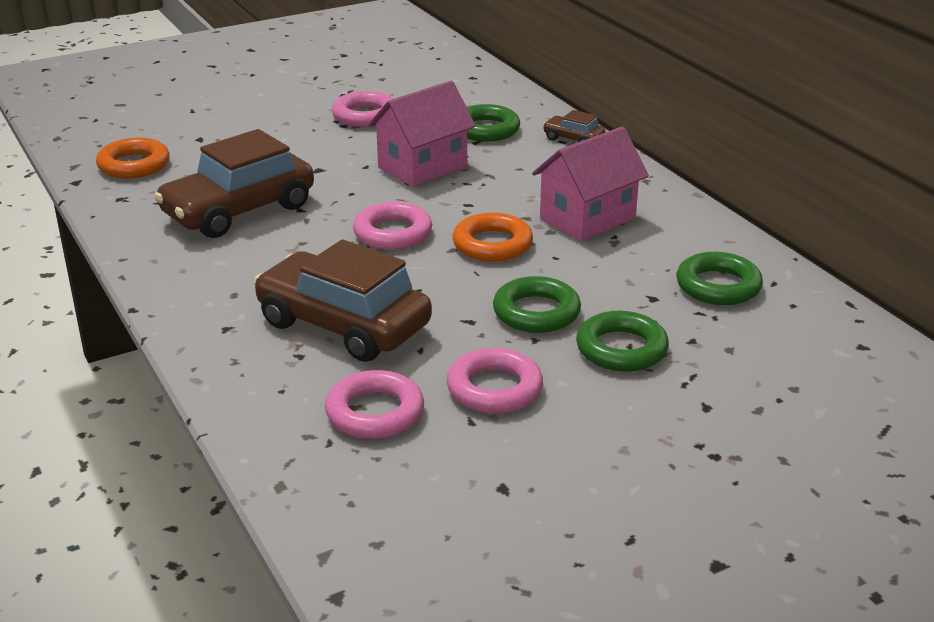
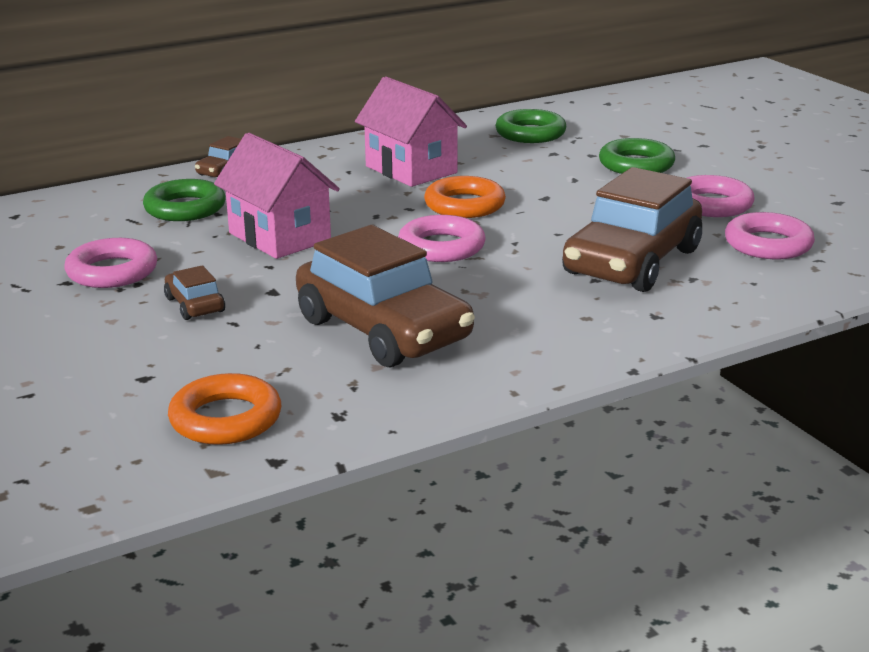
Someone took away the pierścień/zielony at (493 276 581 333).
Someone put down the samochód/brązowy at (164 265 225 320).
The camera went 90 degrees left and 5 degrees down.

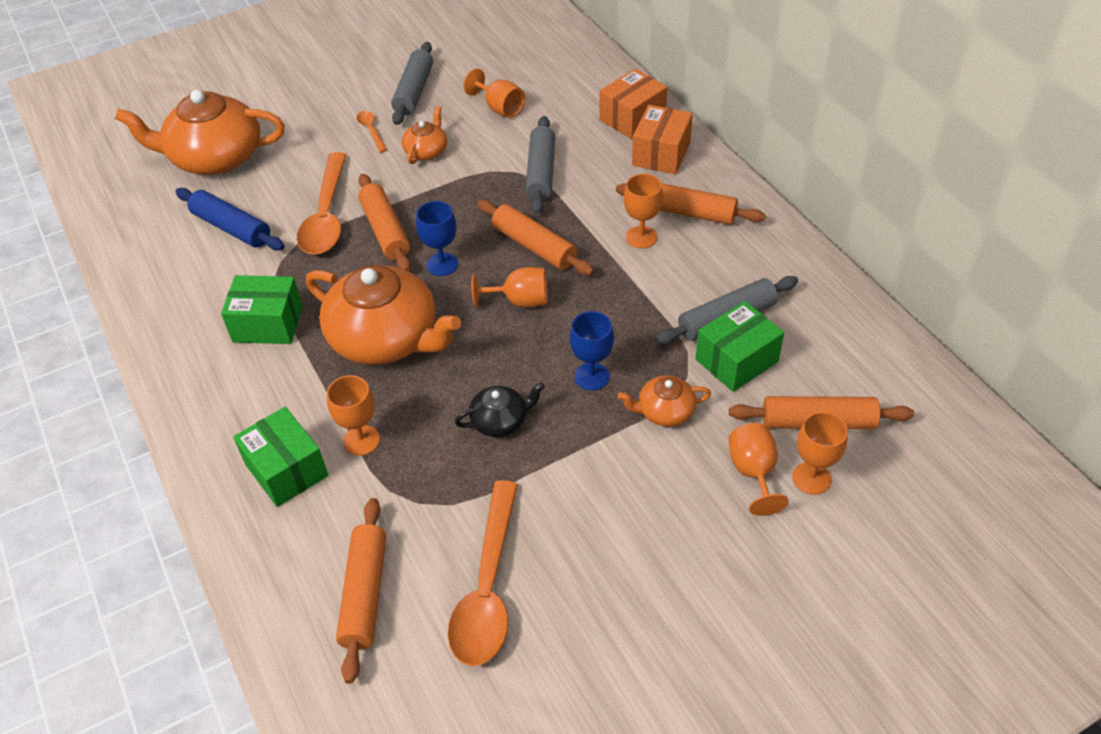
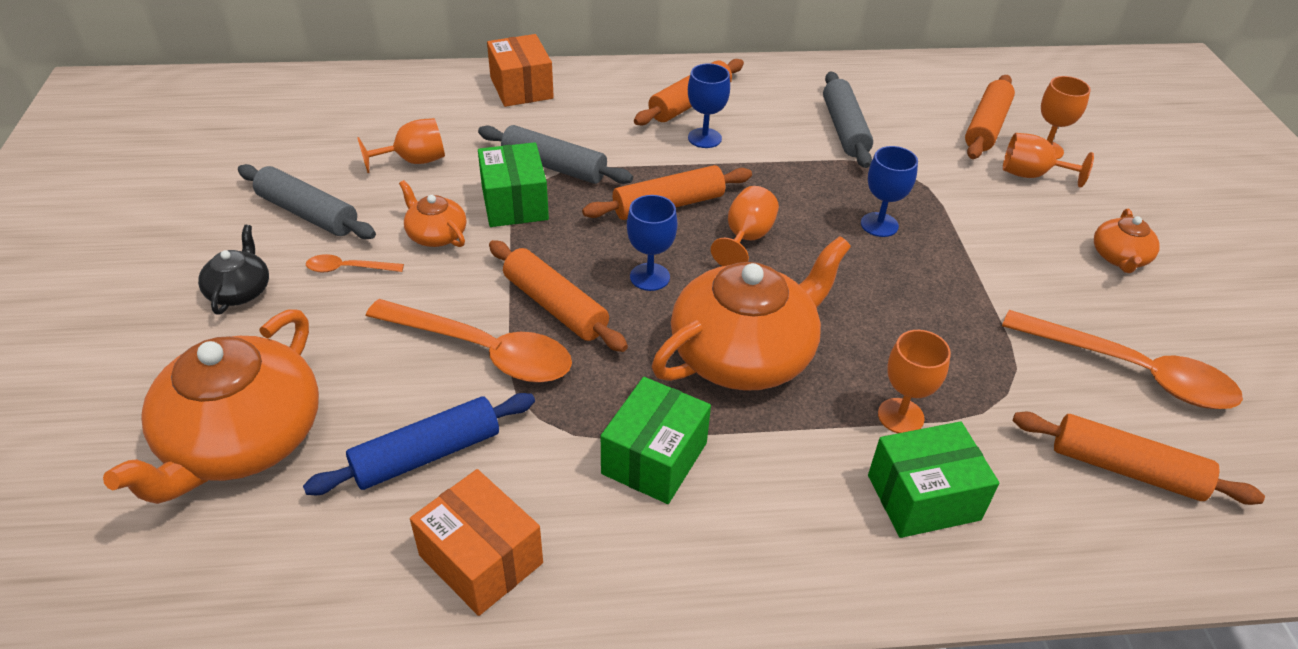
Someone rotated the wałek do ciasta/pomarańczowy at (358 174 411 271) by 45 degrees clockwise.
Someone carried the imbryk/czarny from (455 382 545 437) to (198 225 269 315).
Someone carried the imbryk/pomarańczowy from (618 375 711 427) to (1094 209 1160 273).
Someone repainted the kielich/pomarańczowy at (624 174 663 249), which became the kielich/niebieski at (688 63 730 148).
Someone carried the pudełko/pomarańczowy from (632 105 693 174) to (410 469 543 616).
Someone carried the pudełko/zielony from (695 301 784 392) to (478 142 549 227).
The camera went 70 degrees left and 5 degrees down.

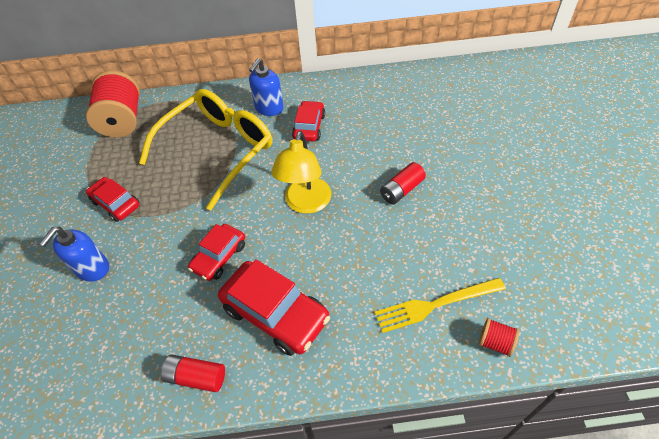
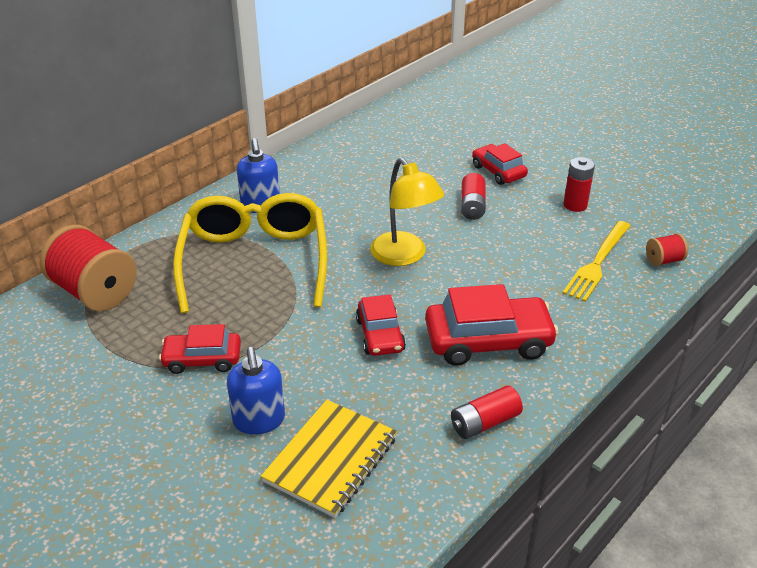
Someone carried the samochód/czerwony from (292 101 325 141) to (472 143 528 185).
Someone put down the zeszyt/żółty at (261 400 397 518).
Someone put down the bateria/czerwony at (564 157 595 212).
The camera went 45 degrees left and 15 degrees down.

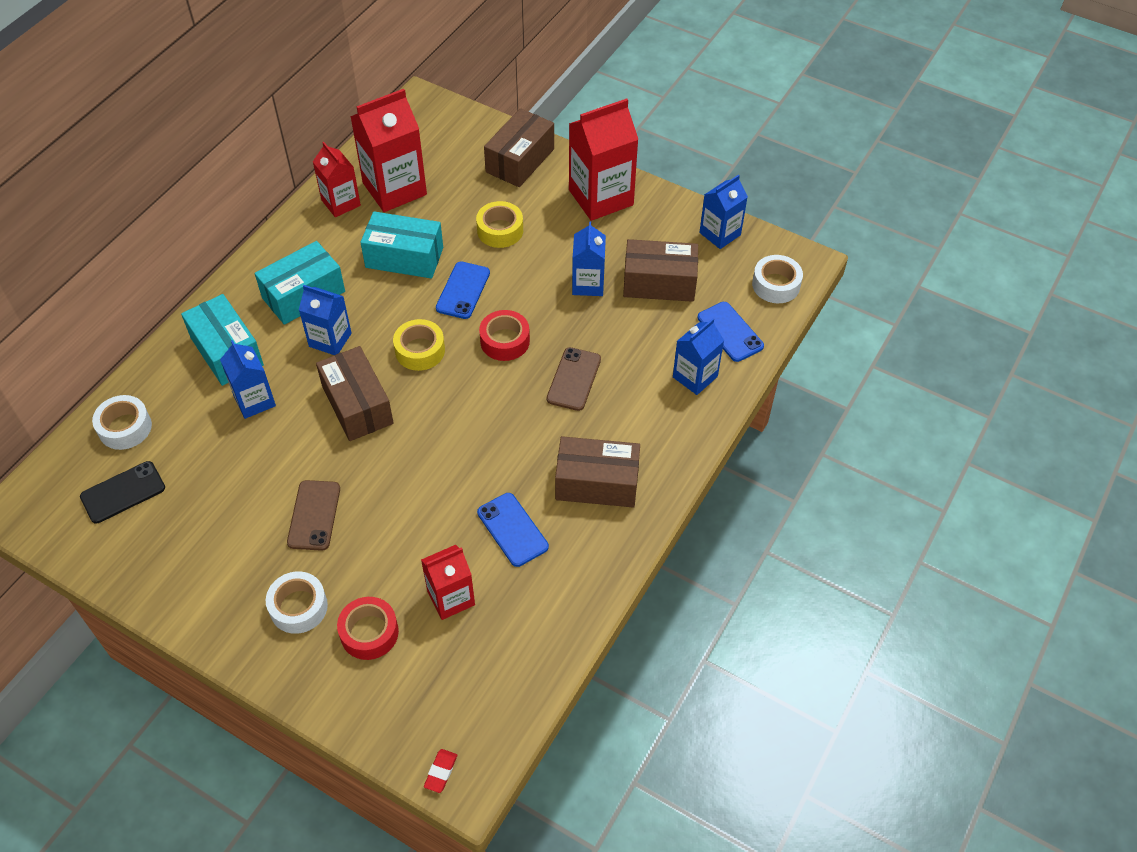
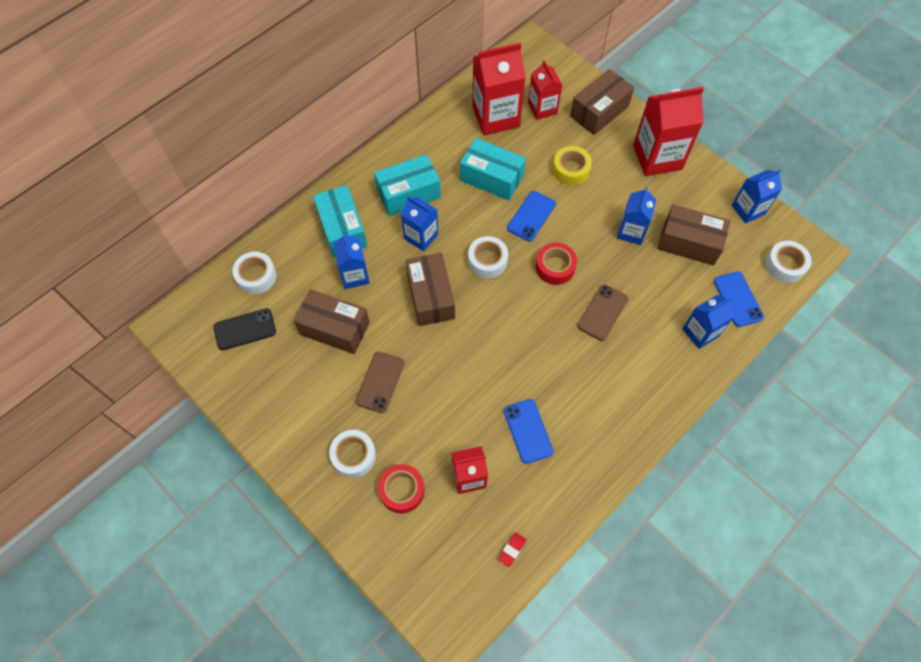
Someone carried the karton mleka/czerwony from (313 142 361 217) to (528 60 562 120).
Someone repainted the taśma klejąca/żółty at (393 319 445 371), which became the taśma klejąca/biały at (468 236 508 278).
Someone carried the gumka do mazania/czerwony from (424 749 457 793) to (498 532 526 567).
Someone carried the pudełko/brązowy from (555 436 640 508) to (293 289 370 354).
The camera went 15 degrees right and 10 degrees up.

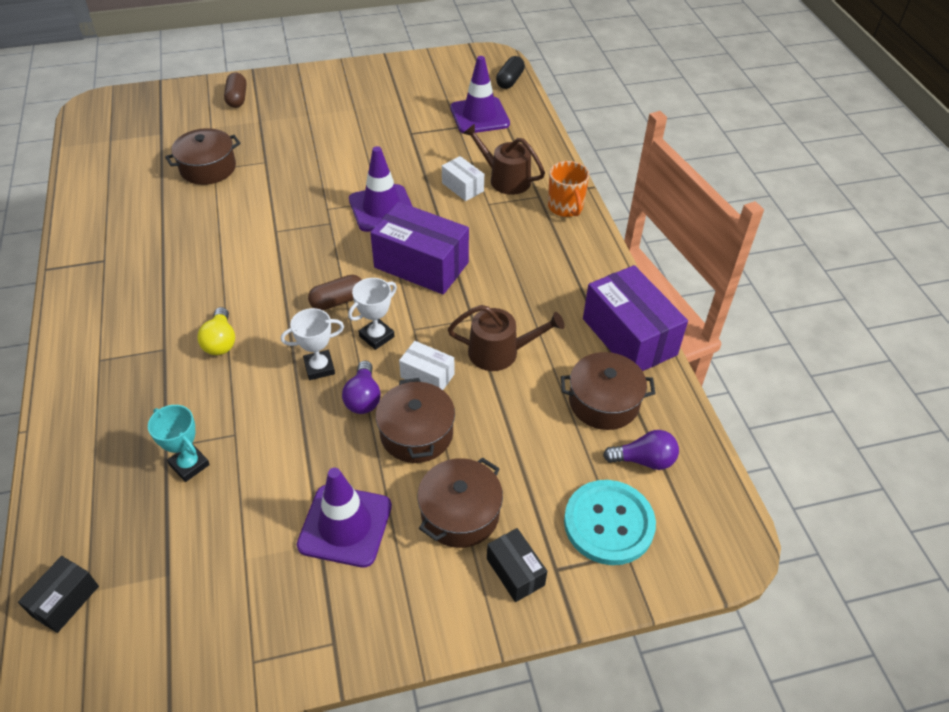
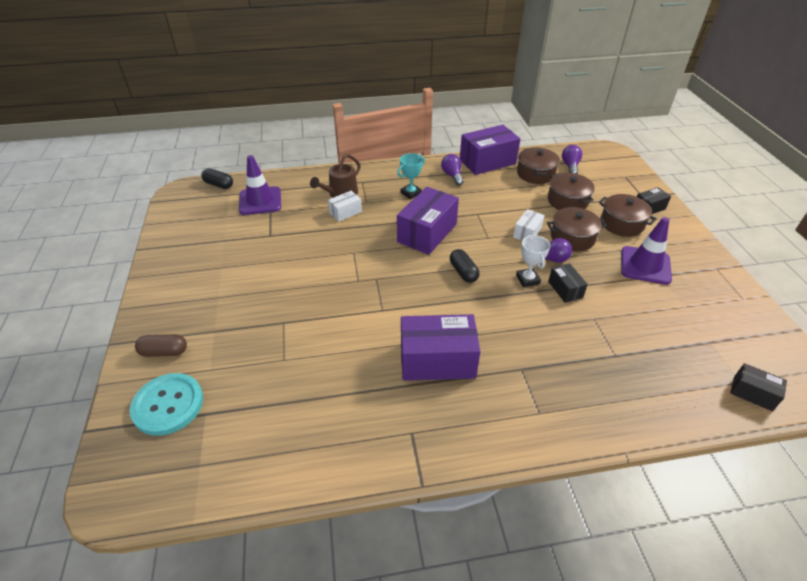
Someone carried the puchar/turkusowy from (148 405 210 482) to (397 153 425 199).
Someone carried the garnek/brązowy from (165 128 240 185) to (548 173 595 210).
Someone took away the żarówka/żółty at (197 307 235 355).
Someone repainted the kapsułka/brązowy at (308 275 362 310), which became the kapsułka/czarny at (450 249 479 283).
Someone took away the puchar/biały at (348 278 397 350).
Someone took away the pachołek/fioletowy at (349 146 413 232).
Someone took away the konewka/brązowy at (448 305 565 371).
Someone took away the kubek/pomarańczowy at (548 161 589 217).
Someone carried the guzik/turkusowy from (564 480 656 565) to (129 373 203 436).
Someone put down the pudełko/fioletowy at (401 314 480 381).
Someone put down the żarówka/fioletowy at (441 154 463 186).
Someone put down the pudełko/czarny at (548 263 588 303).
The camera went 85 degrees left and 5 degrees down.

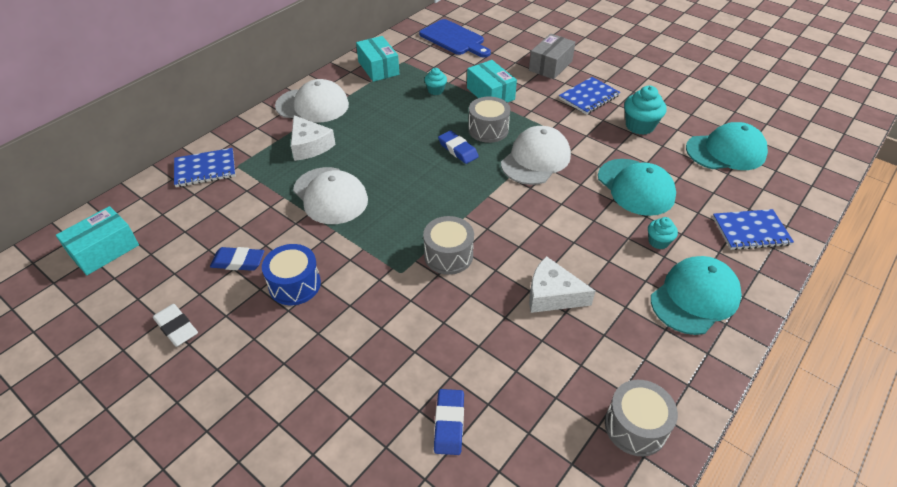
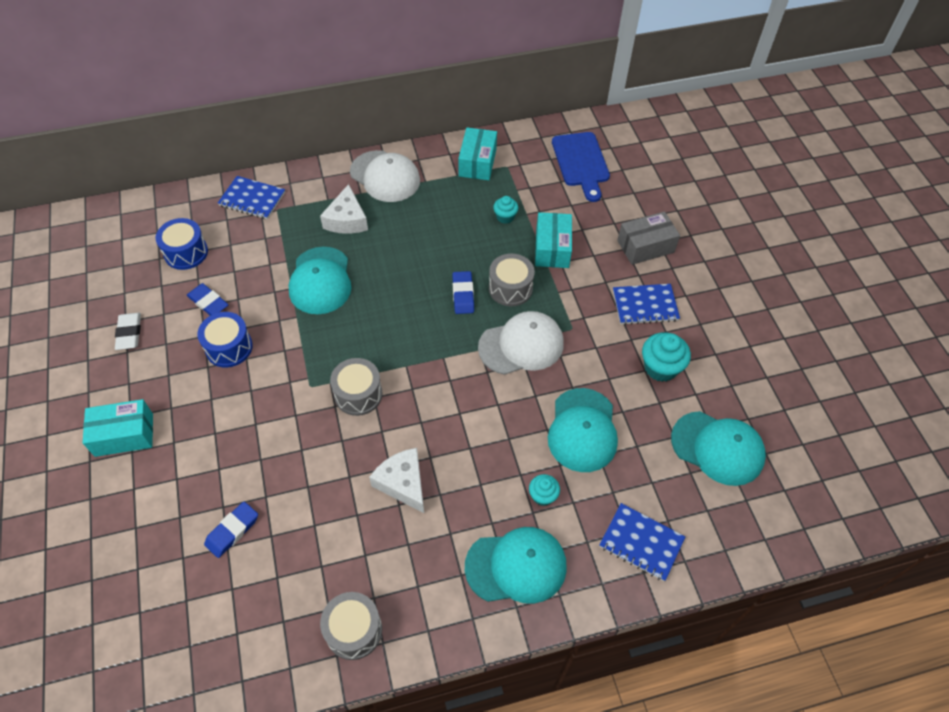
Someone carried the pudełko/turkusowy from (56 206 139 275) to (83 399 153 457).
Someone repainted the czapka/biały at (293 167 368 224), which became the czapka/turkusowy at (288 247 351 314).
Someone put down the bęben/niebieski at (156 218 208 270).
The camera went 35 degrees right and 10 degrees up.

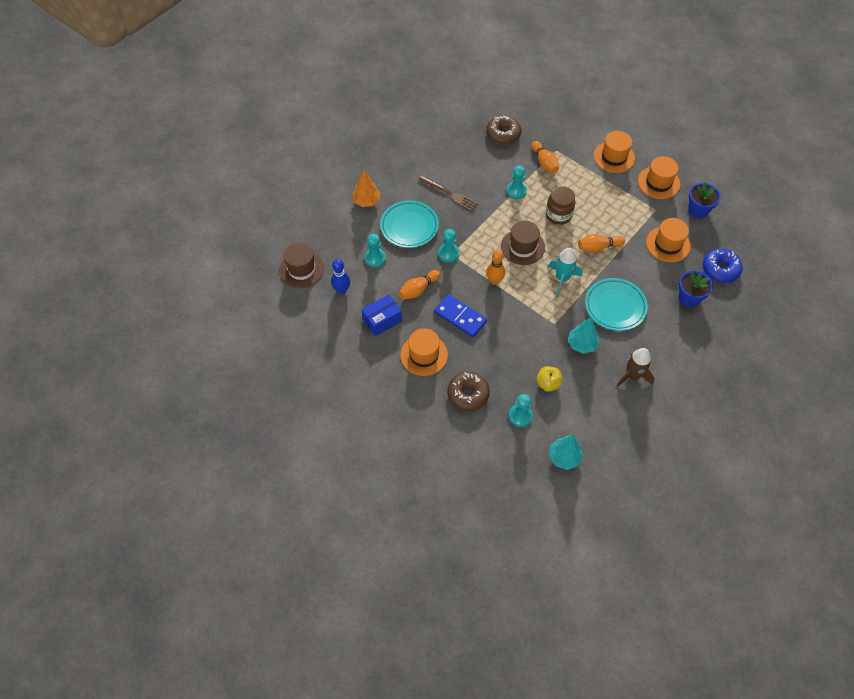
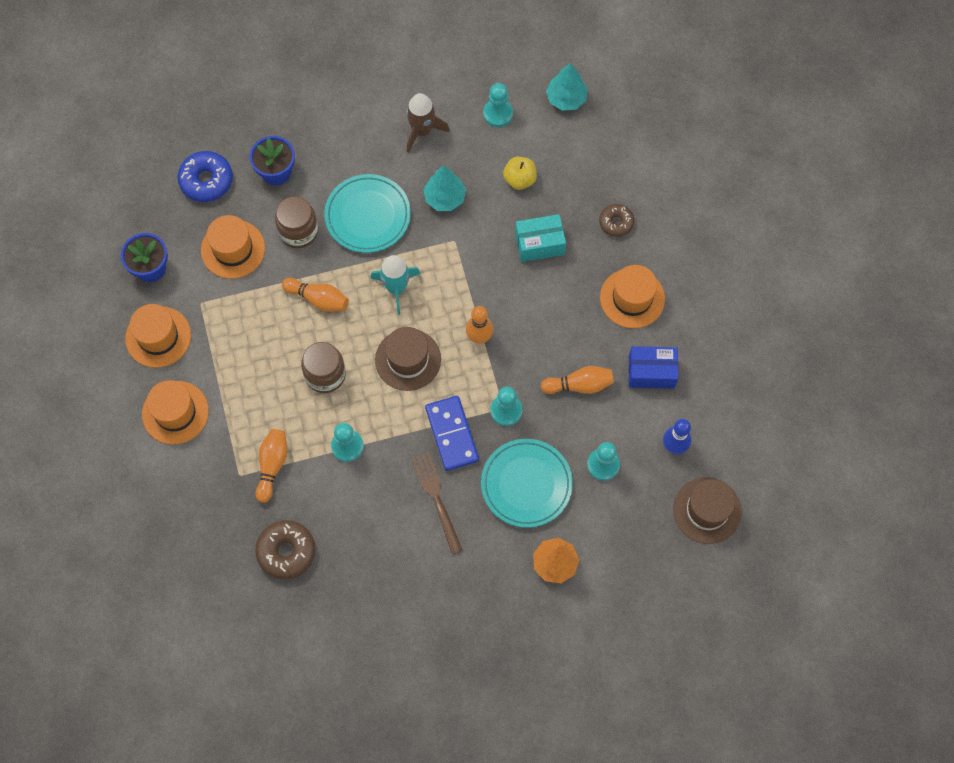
Someone carried the kostka domina/niebieski from (434 294 487 337) to (425 396 479 471).
Someone scaled the donut/brązowy at (447 372 490 411) by 0.63.
Someone carried the pionek/turkusowy from (509 394 533 427) to (483 83 513 127).
Someone put down the słoik/brązowy at (275 196 318 249).
Someone put down the pudełko/turkusowy at (515 214 566 262).
The camera went 145 degrees left and 10 degrees up.

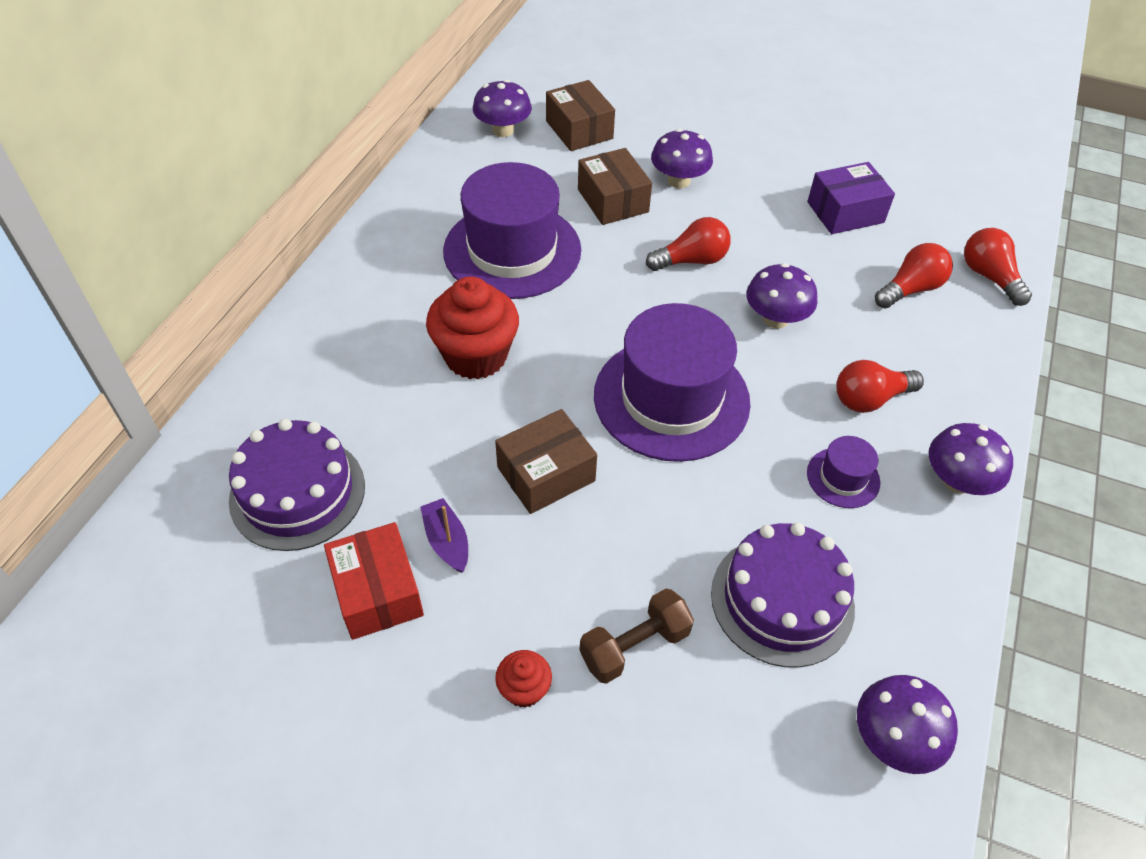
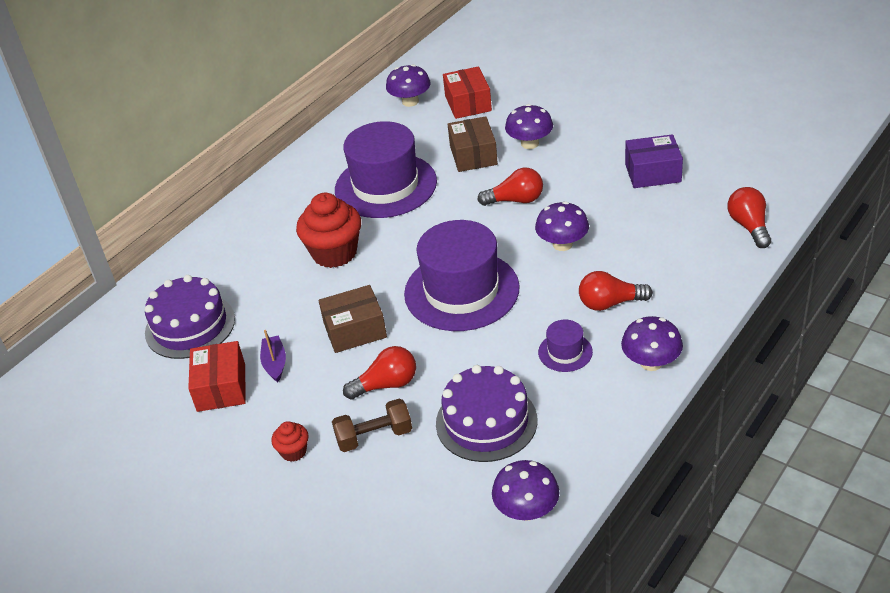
Someone repainted the pudełko/brązowy at (546 80 615 151), which became the pudełko/czerwony at (443 66 492 119).
Someone carried the żarówka/czerwony from (875 243 953 309) to (343 346 416 400).
The camera went 20 degrees right and 10 degrees down.

